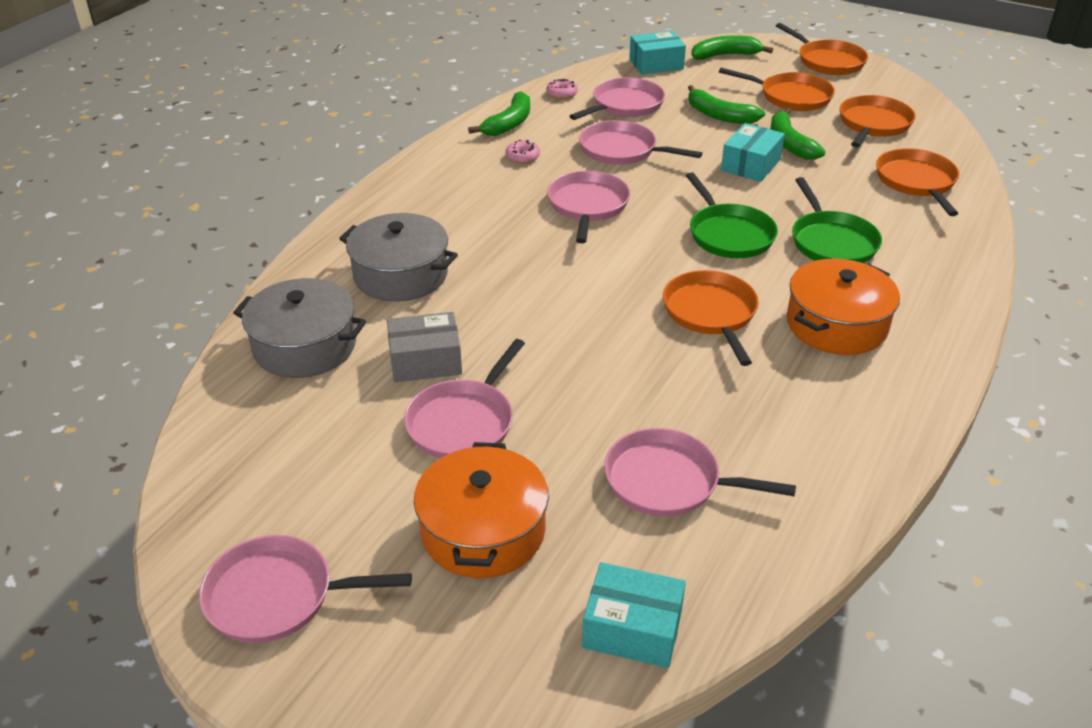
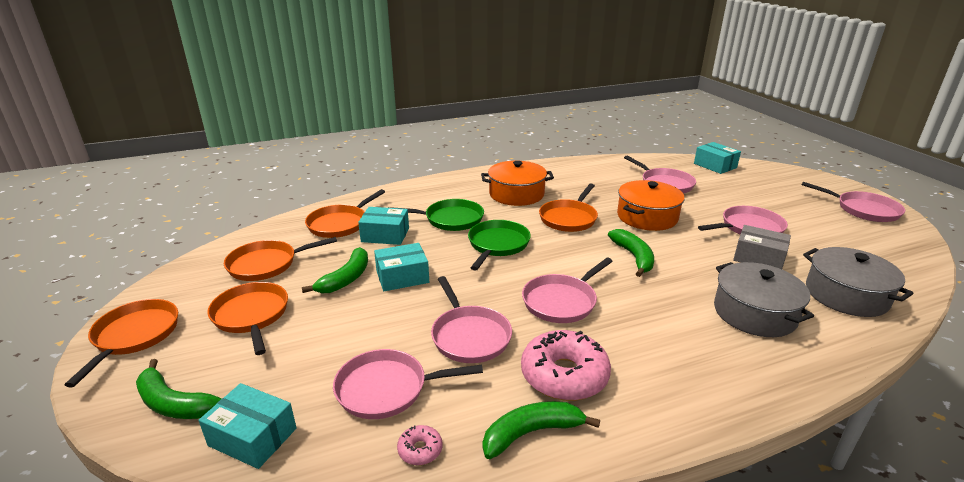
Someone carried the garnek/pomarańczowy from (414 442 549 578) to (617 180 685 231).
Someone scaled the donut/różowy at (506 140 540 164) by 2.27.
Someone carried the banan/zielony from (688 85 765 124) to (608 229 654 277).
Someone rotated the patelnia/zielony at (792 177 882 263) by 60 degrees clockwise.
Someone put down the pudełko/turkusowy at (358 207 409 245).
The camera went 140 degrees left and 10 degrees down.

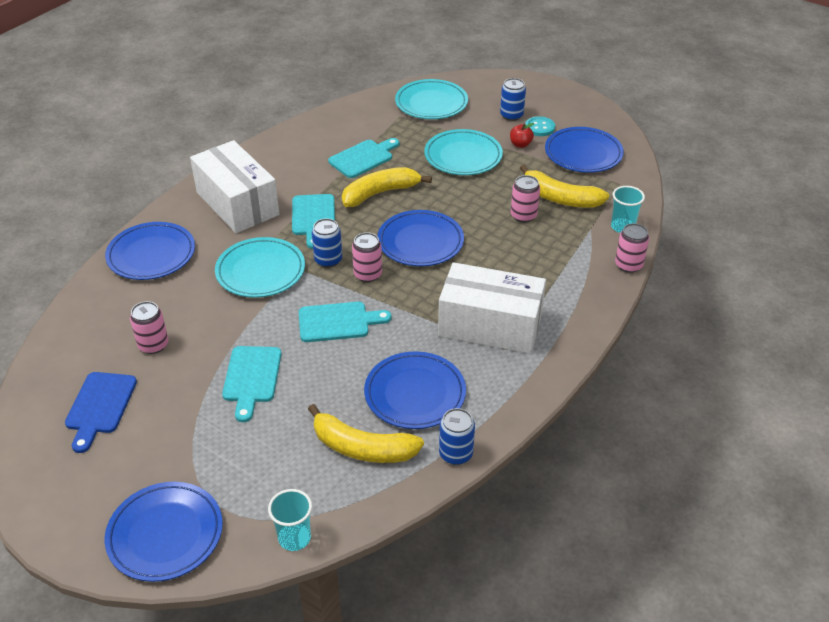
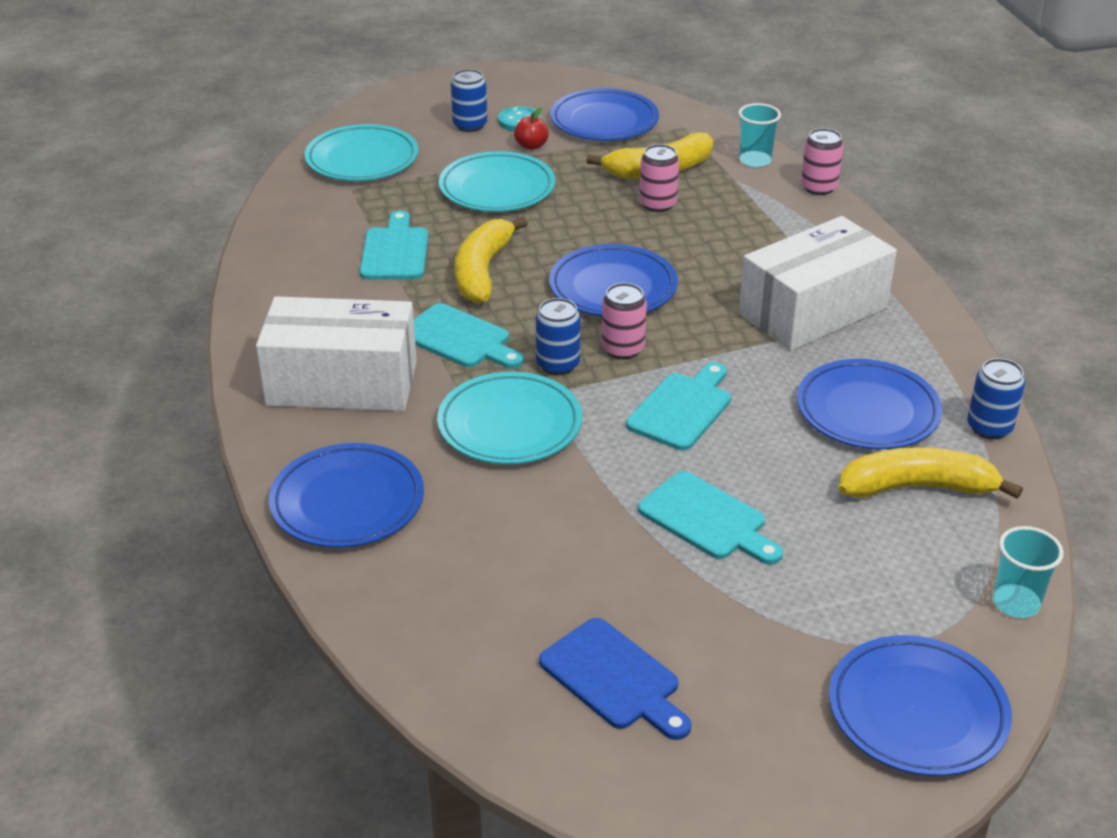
Someone took away the puszka/różowy at (130 301 168 354).
Someone rotated the banan/żółty at (308 404 424 463) by 150 degrees counterclockwise.
The camera went 50 degrees left and 5 degrees down.

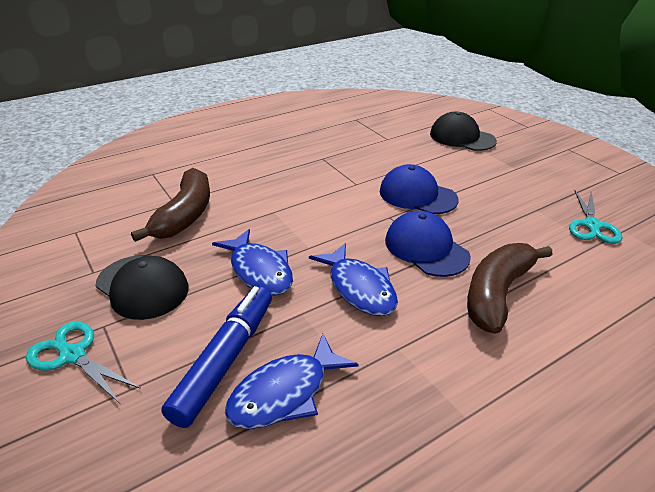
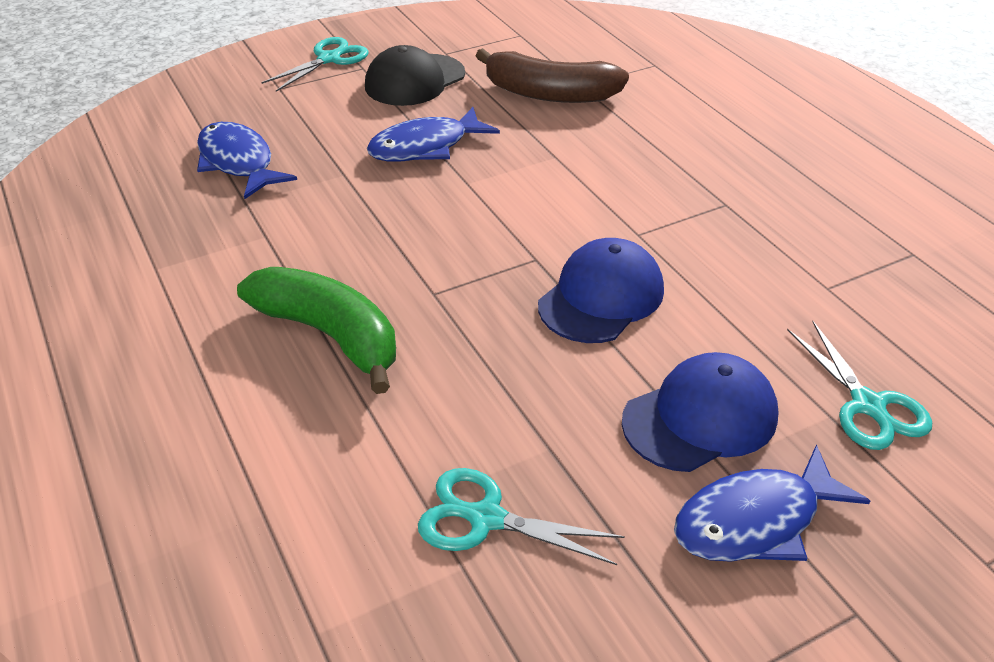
Someone took away the flamaster/niebieski at (162 286 272 428).
Someone carried the ryba/niebieski from (309 243 398 316) to (674 445 870 562).
Someone carried the czapka/niebieski from (385 211 471 277) to (622 352 779 472).
Someone swapped the czapka/czarny at (430 112 497 151) for the nożyczki/turkusowy at (787 321 932 450).
Someone repainted the banan/brązowy at (467 243 553 334), which became the banan/zielony at (237 267 396 394).
The camera went 95 degrees right and 5 degrees up.

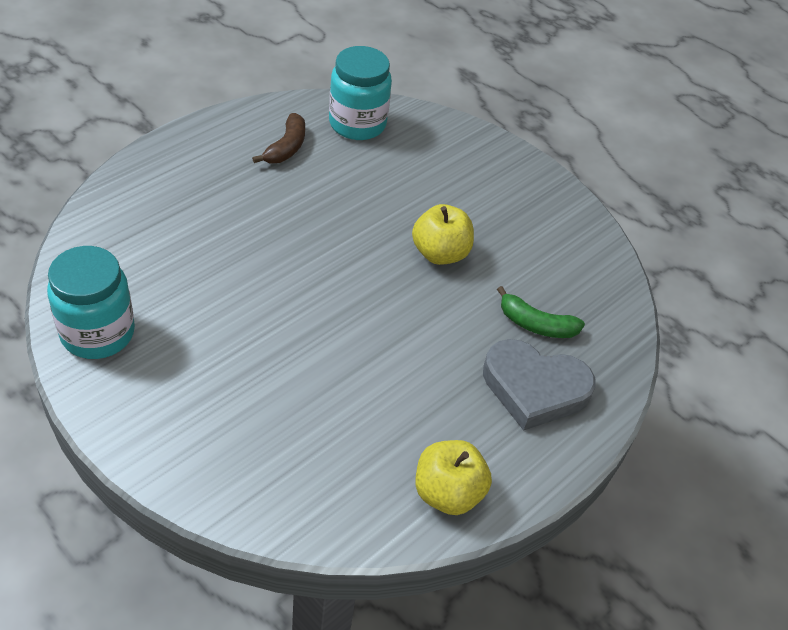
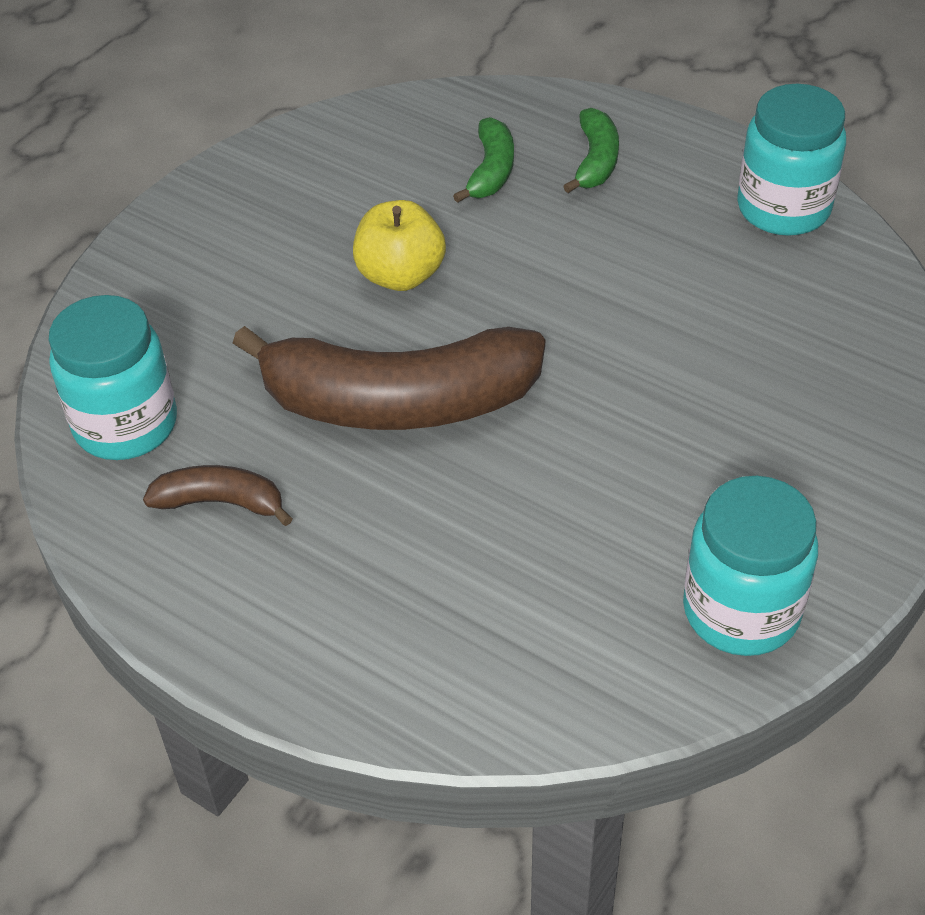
Someone swapped the jabłko/żółty at (415 440 492 515) for the słoik/turkusowy at (737 84 846 236).
Someone swapped the serce/szary at (483 339 596 431) for the banan/zielony at (563 108 619 193).
Someone put down the banan/brązowy at (233 326 545 430).
The camera went 95 degrees left and 0 degrees up.

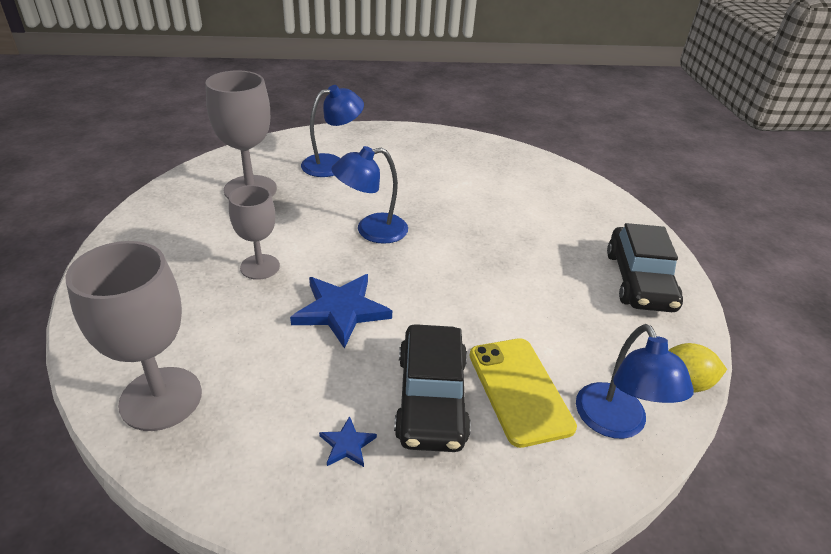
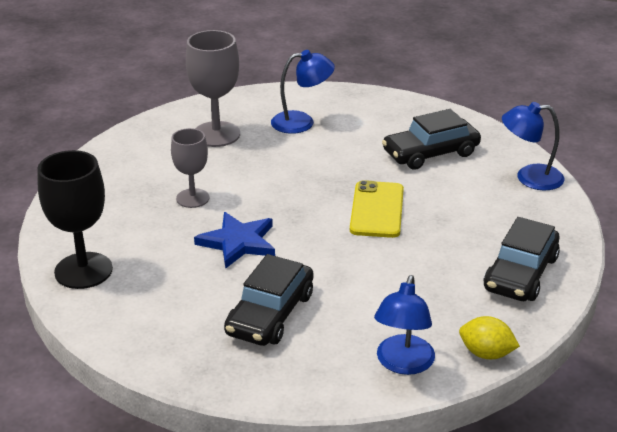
Someone repainted the kielich/szary at (65 241 202 431), which became the kielich/czarny at (37 150 113 289).
Someone took away the gwiazda/niebieski at (319 416 377 467).
Someone carried the lampka/niebieski from (331 146 408 244) to (502 102 565 190).
Someone carried the telefon/żółty from (469 338 577 448) to (350 180 404 238).
Someone put down the samochód/czarny at (382 109 481 170).
The camera went 25 degrees right and 5 degrees down.

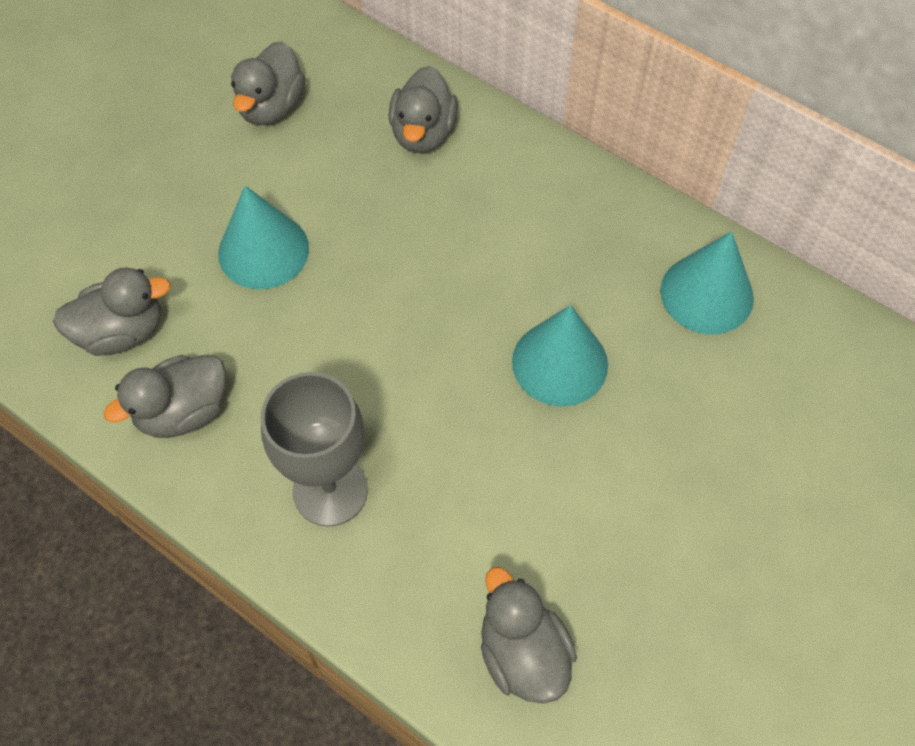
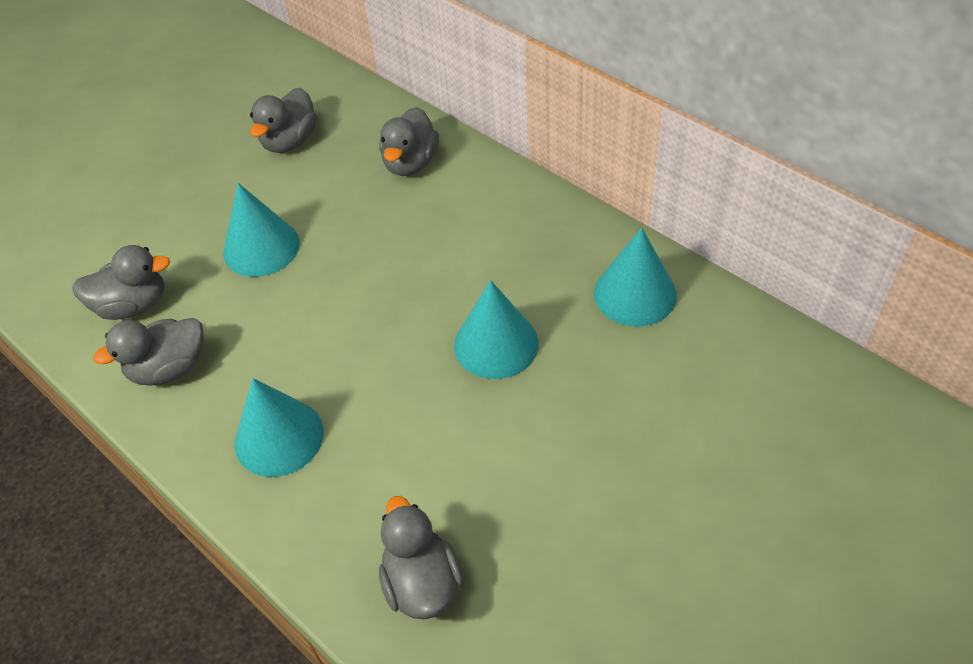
Someone swapped the kielich/szary at (261 372 368 527) for the stożek/turkusowy at (235 378 324 477).
The camera went 10 degrees right and 10 degrees down.

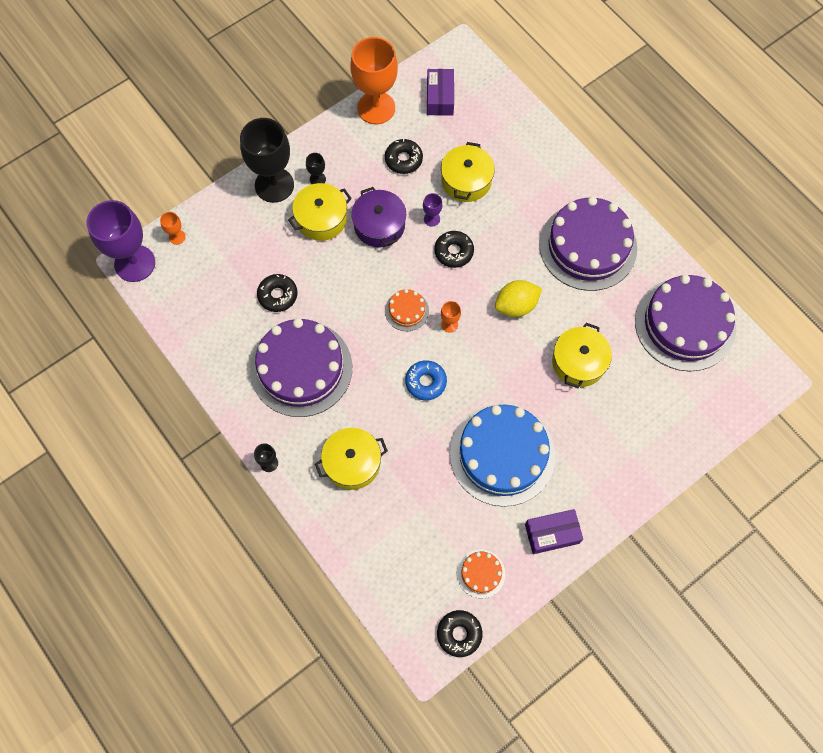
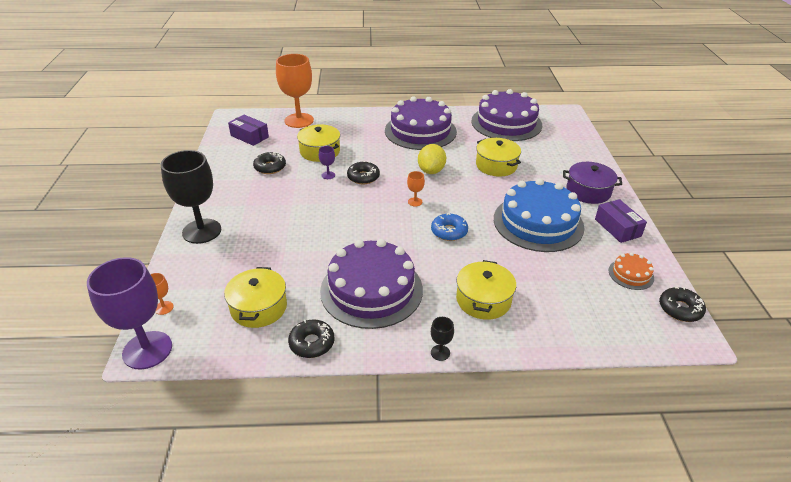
Someone carried the donut/czarny from (257 274 297 312) to (288 320 335 358).
Someone carried the garnek/żółty from (288 183 352 241) to (224 267 287 328).
Someone took away the kielich/czarny at (306 153 326 184).
Someone carried the kielich/pomarańczowy from (350 37 398 124) to (276 54 314 128).
Someone carried the garnek/fioletowy from (351 187 406 248) to (563 162 622 204).
Someone took away the tort/pomarańczowy at (385 289 429 331).
Someone rotated the pudełko/fioletowy at (525 509 583 554) by 45 degrees counterclockwise.
The camera went 55 degrees left and 30 degrees down.

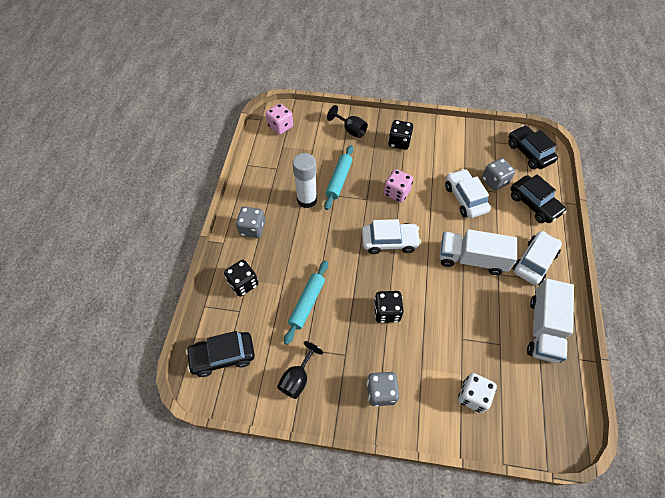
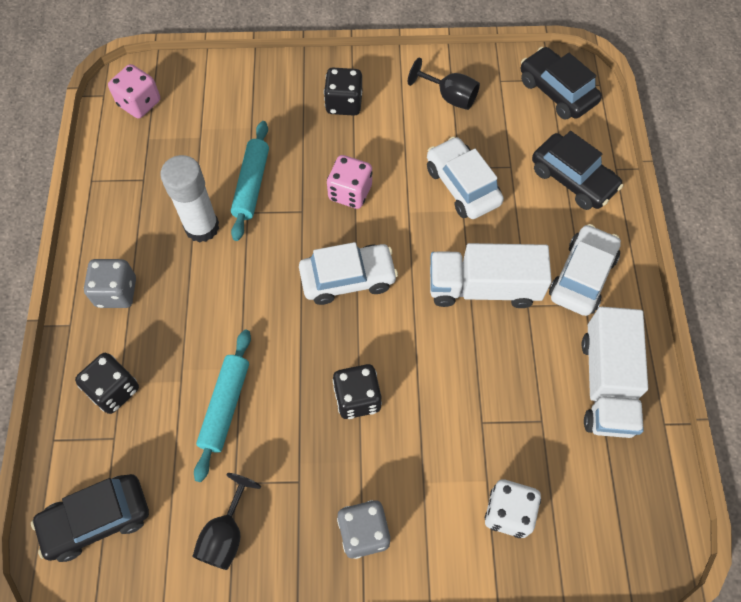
Someone carried the kielich/czarny from (327 105 368 138) to (408 57 480 110).
Someone took away the kostka do gry/szary at (482 158 515 191).
The camera went 10 degrees left and 5 degrees up.

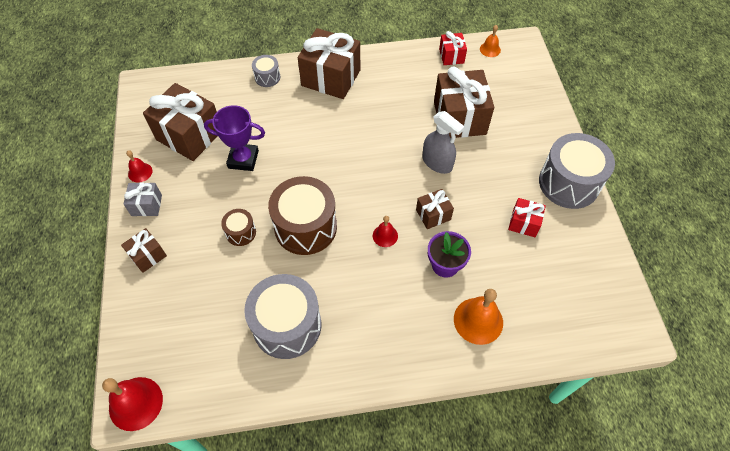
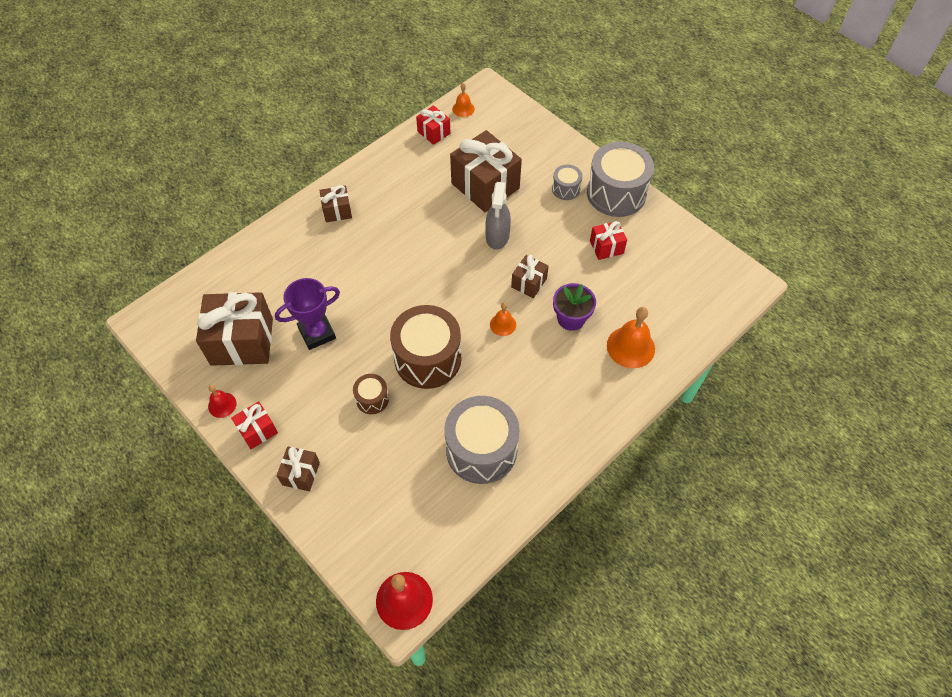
Someone repainted the prezent/szary at (124 182 162 216), which became the prezent/czerwony at (231 401 278 449).
Someone carried the bęben/szary from (252 55 280 87) to (552 165 583 200).
Someone scaled the prezent/brązowy at (298 28 360 99) by 0.51.
Someone repainted the dzwonek/czerwony at (373 216 398 247), which became the dzwonek/pomarańczowy at (490 302 516 336).
Someone rotated the spryskiwacz/szary at (423 111 465 174) by 90 degrees clockwise.
The camera went 35 degrees left and 0 degrees up.

